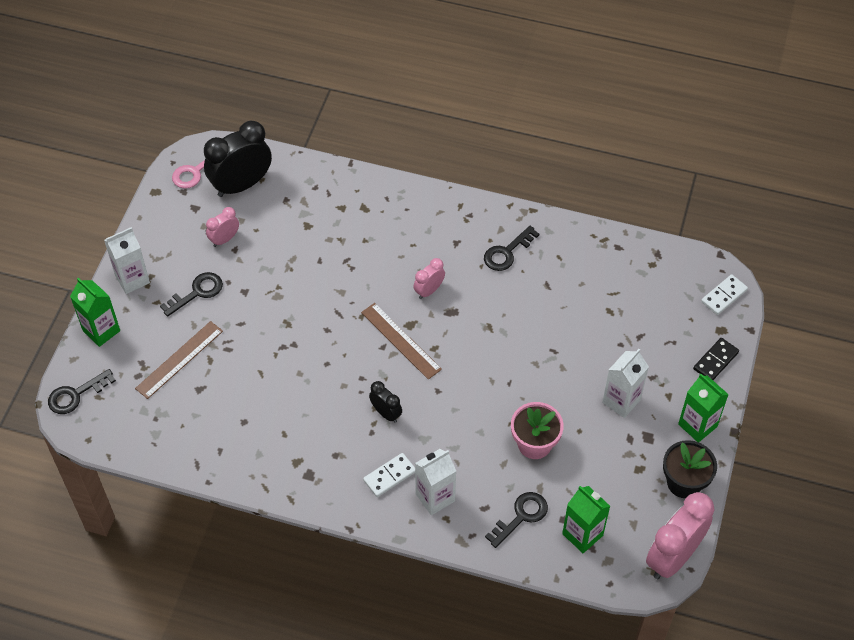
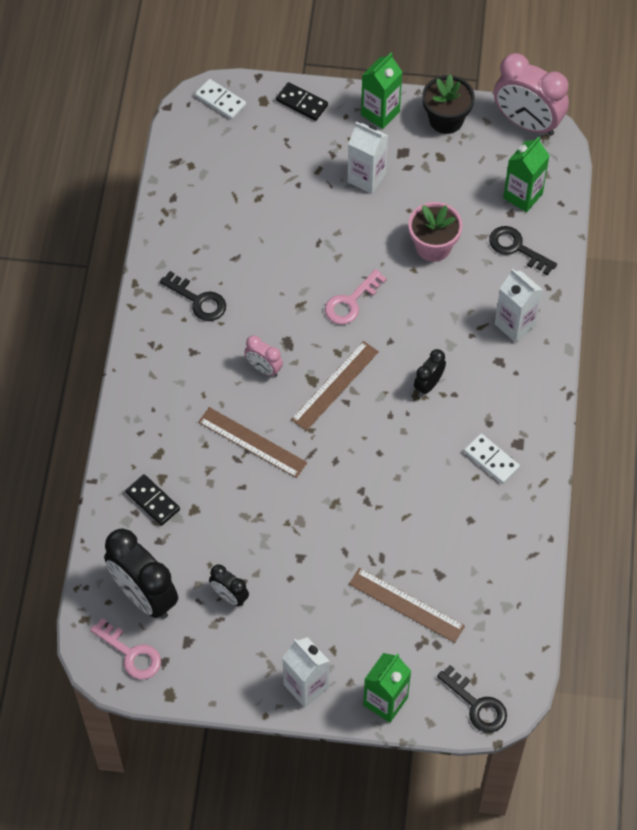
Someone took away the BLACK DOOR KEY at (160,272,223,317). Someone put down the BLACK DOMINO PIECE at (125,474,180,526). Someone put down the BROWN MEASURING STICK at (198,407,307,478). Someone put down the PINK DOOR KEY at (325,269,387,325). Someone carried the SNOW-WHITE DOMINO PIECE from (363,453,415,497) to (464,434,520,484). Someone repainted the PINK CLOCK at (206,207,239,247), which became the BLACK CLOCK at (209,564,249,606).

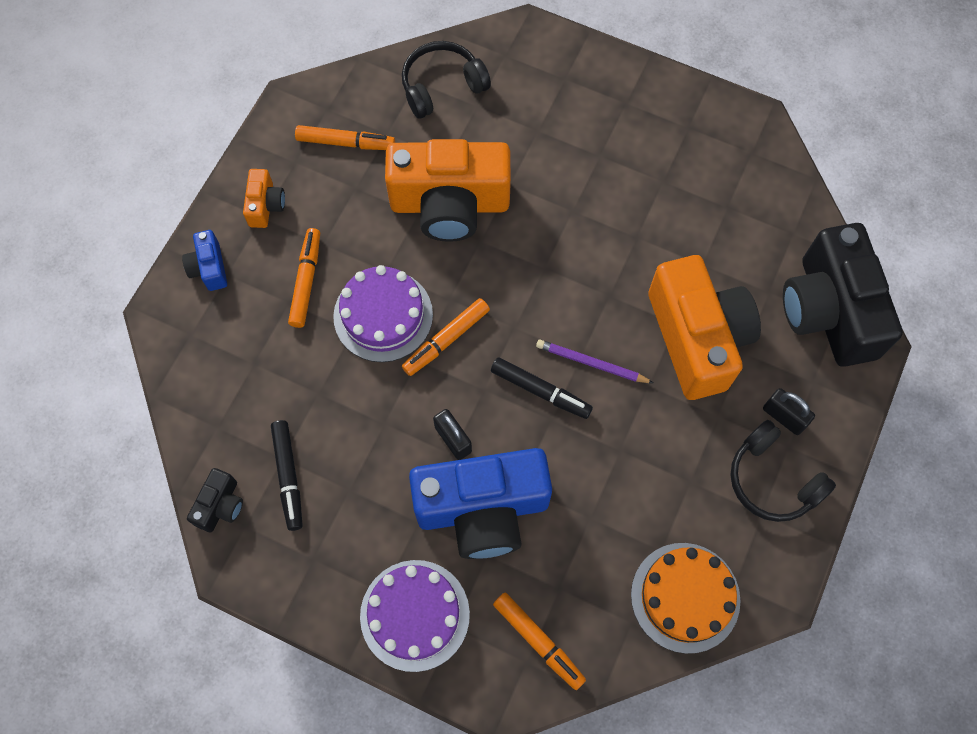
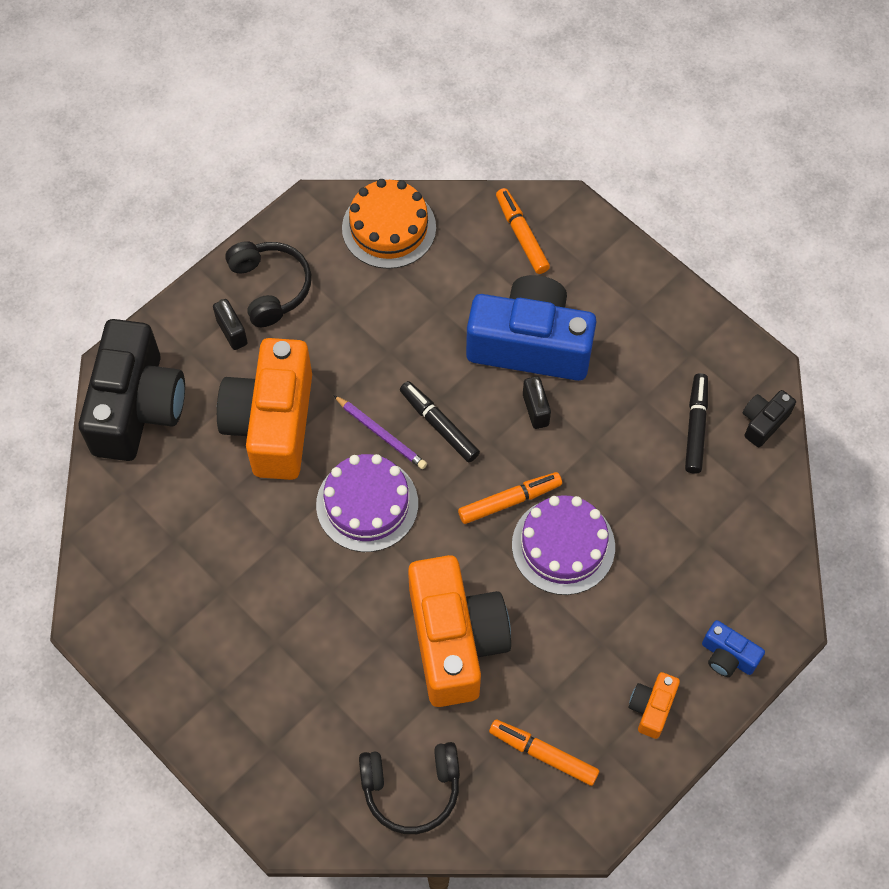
Someone took away the BRIGHT ORANGE FELT PEN at (288,228,320,328). Someone carried the PURPLE LAYER CAKE from (360,560,470,672) to (316,454,418,552). Someone rotated the BLUE CAMERA at (182,230,227,291) by 120 degrees clockwise. Someone rotated the BRIGHT ORANGE CAMERA at (385,139,511,242) by 60 degrees clockwise.

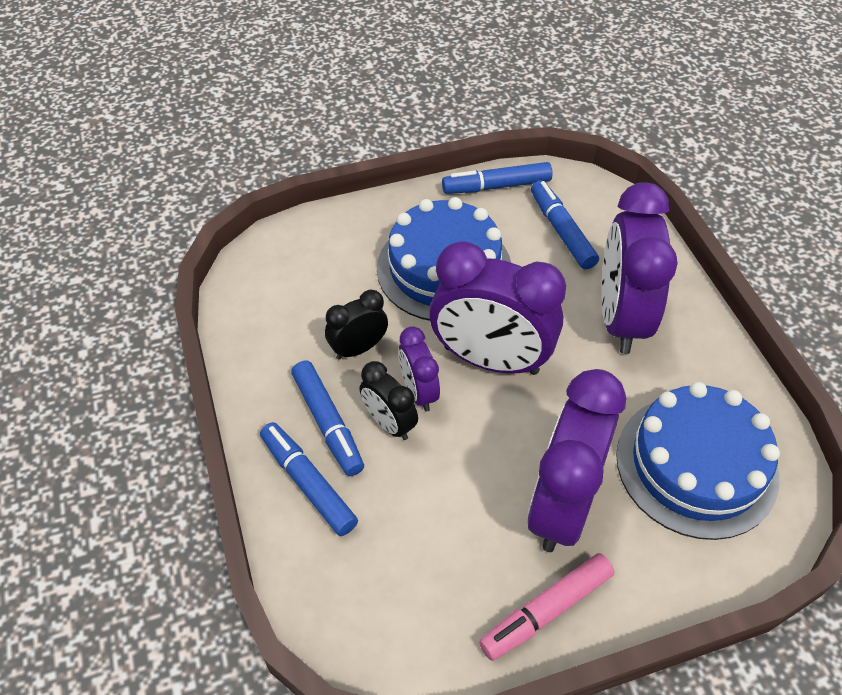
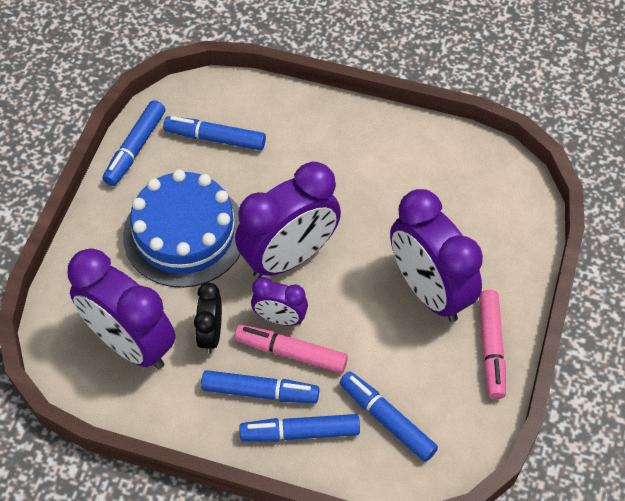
Someone took away the BLUE LAYER CAKE at (616,382,780,540). Someone put down the BLUE FELT PEN at (340,371,438,462). Someone carried the PURPLE CLOCK from (601,183,678,354) to (68,248,176,369). Someone swapped the BLACK CLOCK at (360,361,418,440) for the PINK FELT PEN at (234,324,348,373).

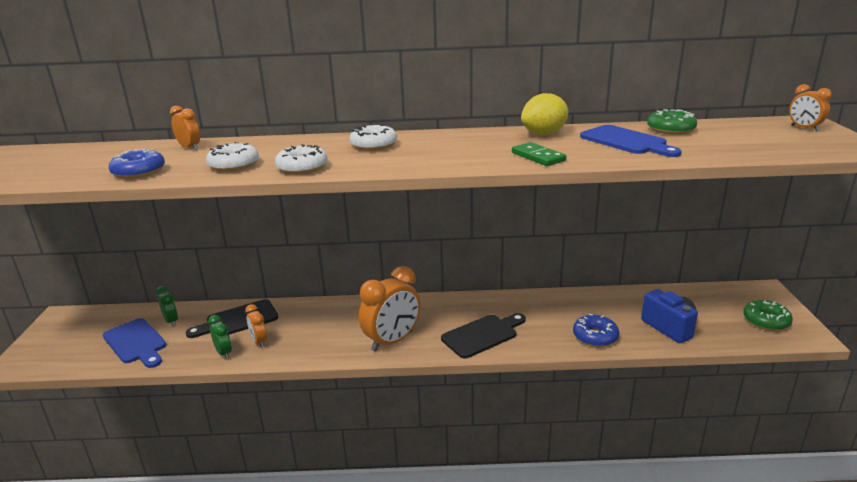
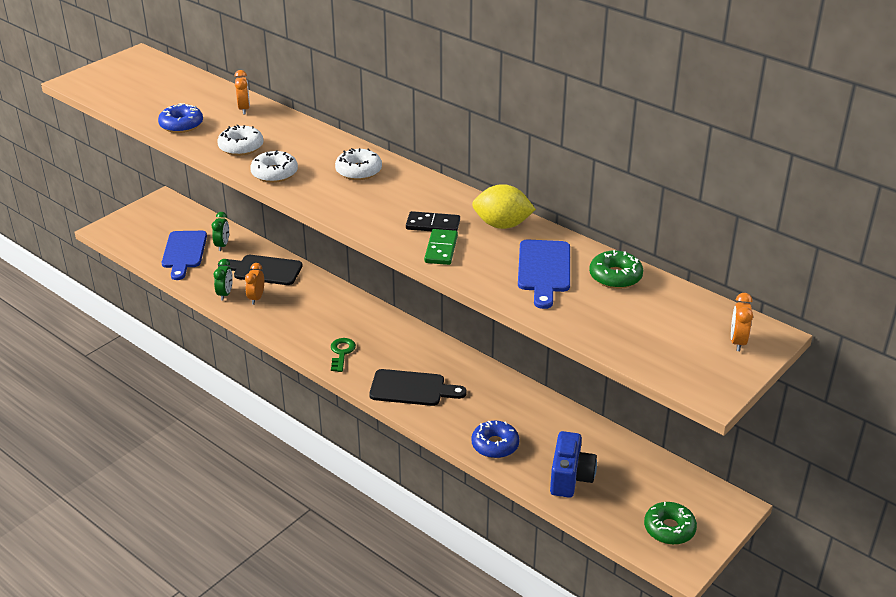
Someone put down the BLACK DOMINO PIECE at (406,211,460,231). Someone swapped the BRIGHT ORANGE CLOCK at (359,266,420,352) for the EMERALD DOOR KEY at (331,338,356,372).

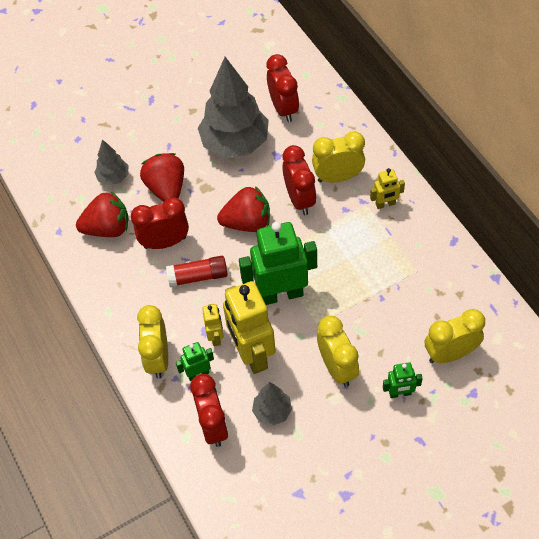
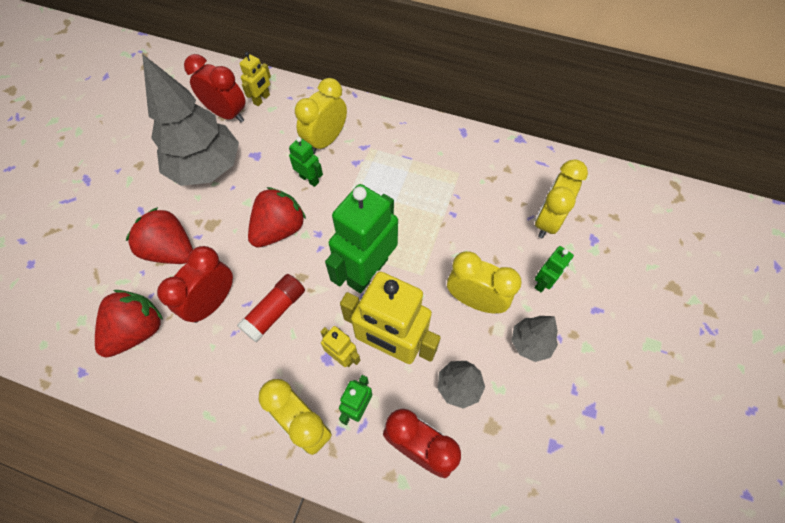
Someone carried the ASH-GREY TREE from (94,139,128,185) to (511,316,558,362). Someone carried the BRIGHT YELLOW ROBOT from (370,168,405,209) to (239,52,271,106). Someone swapped the RED CLOCK at (283,145,317,215) for the EMERALD ROBOT at (289,137,323,187).

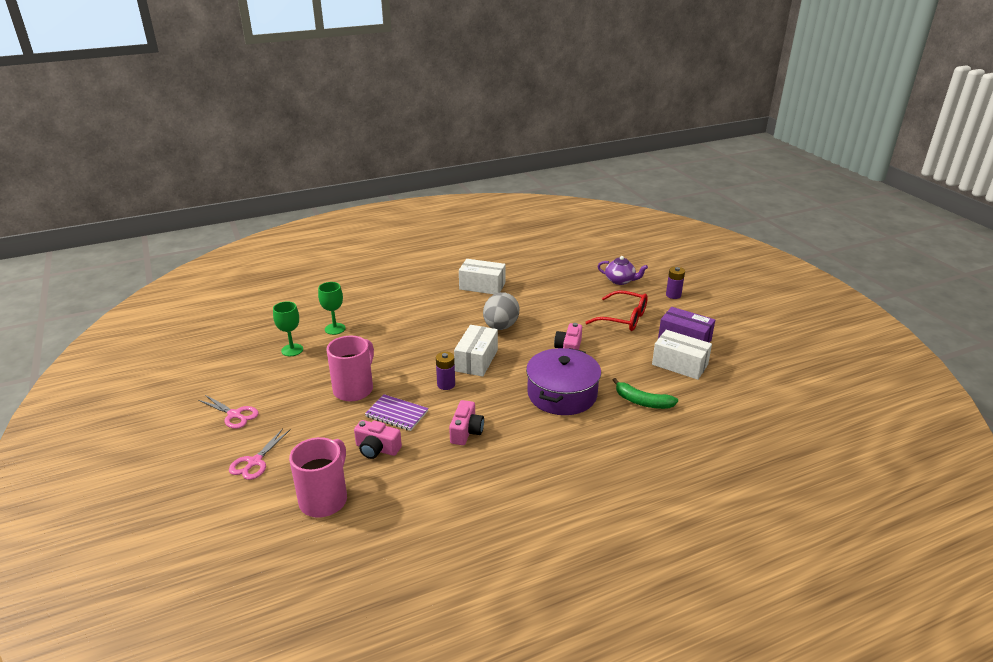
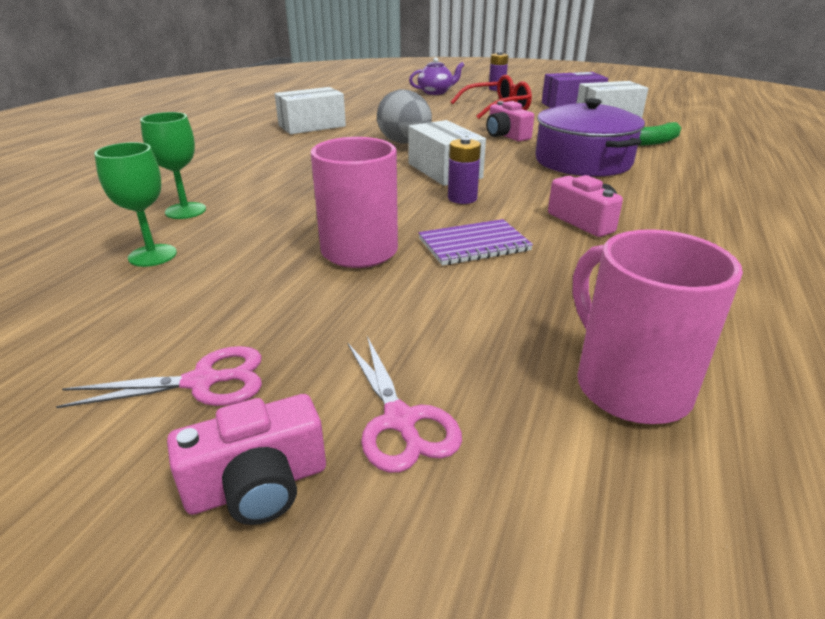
Someone carried the PINK CAMERA from (354,420,402,459) to (167,394,326,525).

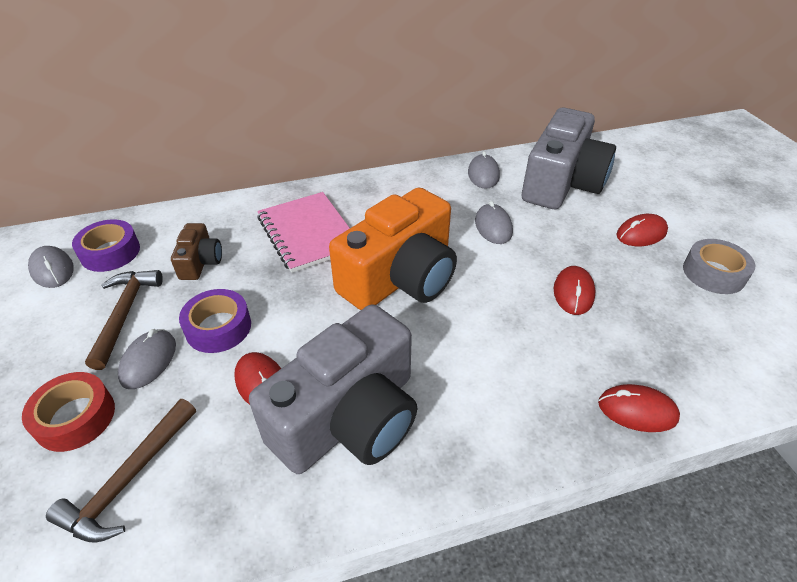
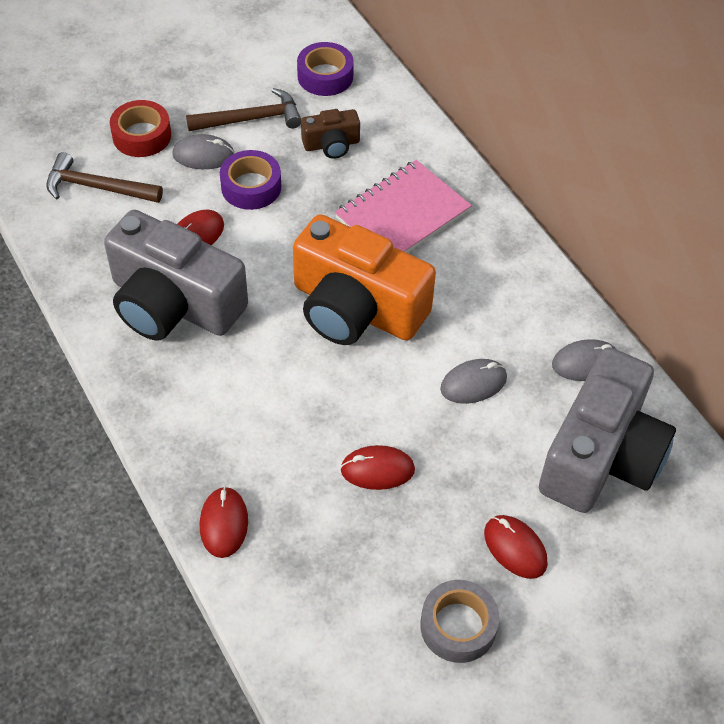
Someone took away the ASH-GREY MOUSE at (28,246,74,288). Someone rotated the ASH-GREY CAMERA at (522,108,616,209) by 75 degrees counterclockwise.

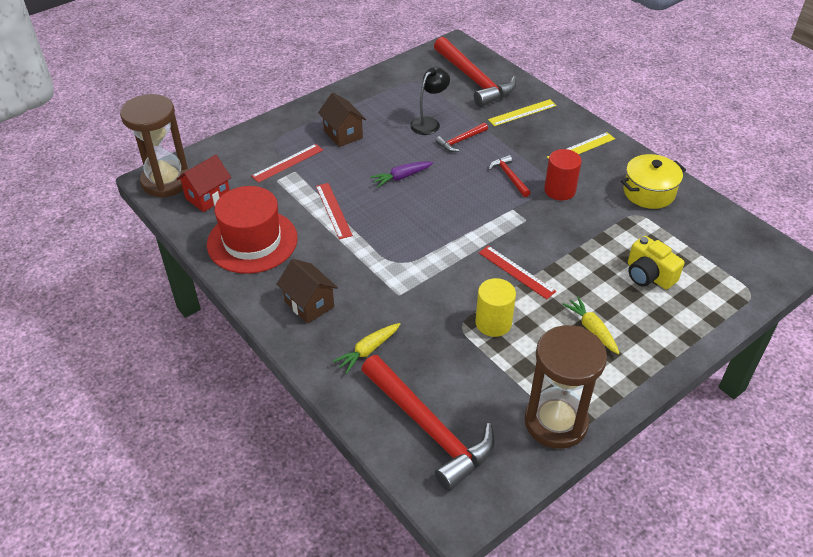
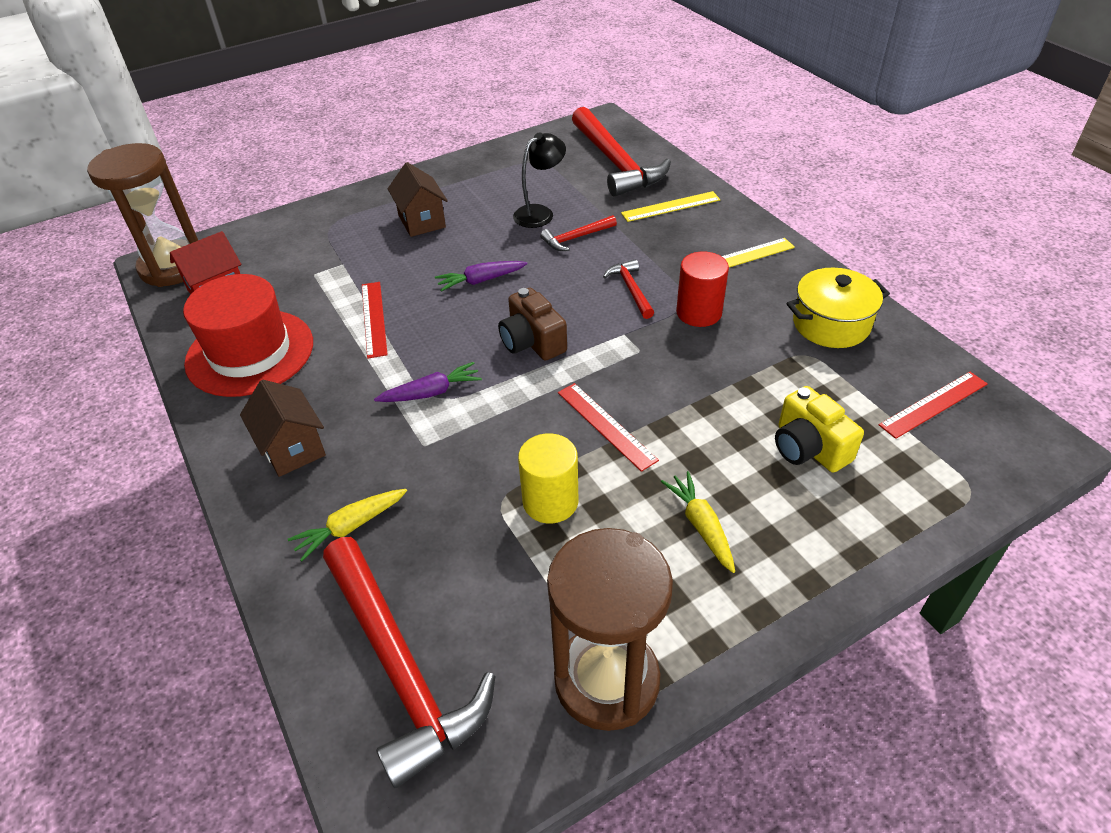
Someone put down the PURPLE ROOT VEGETABLE at (374,362,482,402). Someone put down the BROWN CAMERA at (498,288,567,361). Someone carried the RED MEASURING STICK from (251,144,323,183) to (879,372,988,439).

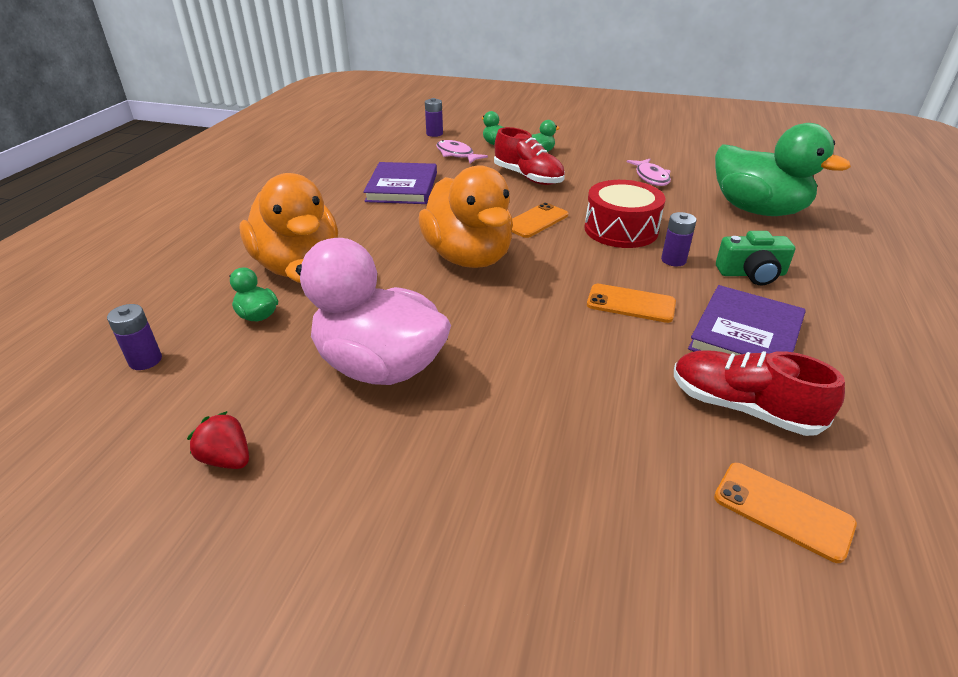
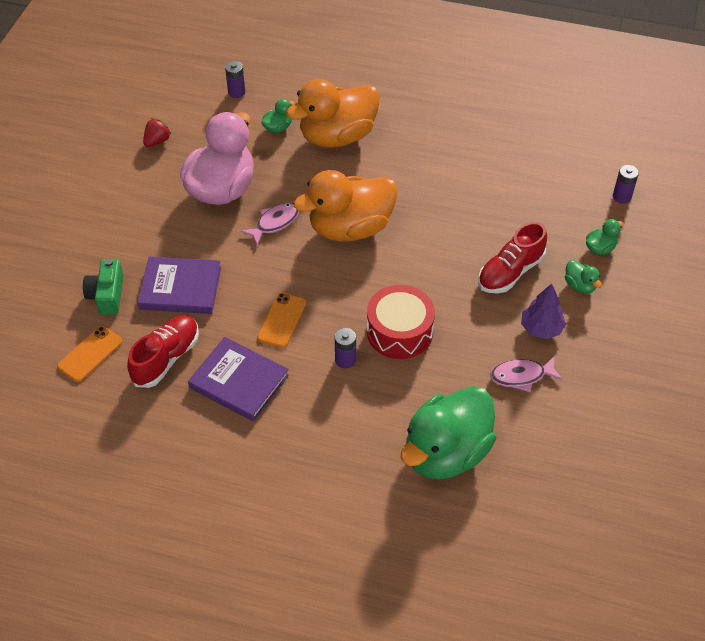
Someone took away the BRIGHT ORANGE PHONE at (511,203,568,238). Someone put down the PURPLE TREE at (521,284,566,339). Someone carried the PURPLE HARDBACK from (363,162,437,204) to (137,256,221,314). Someone carried the PINK TOY FISH from (436,140,488,164) to (241,202,299,246). Someone carried the EMERALD CAMERA from (716,231,795,286) to (83,259,124,315).

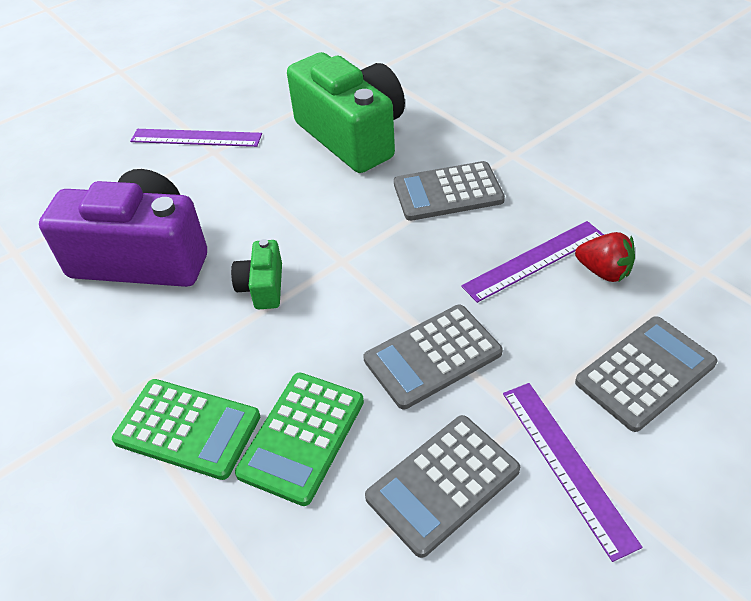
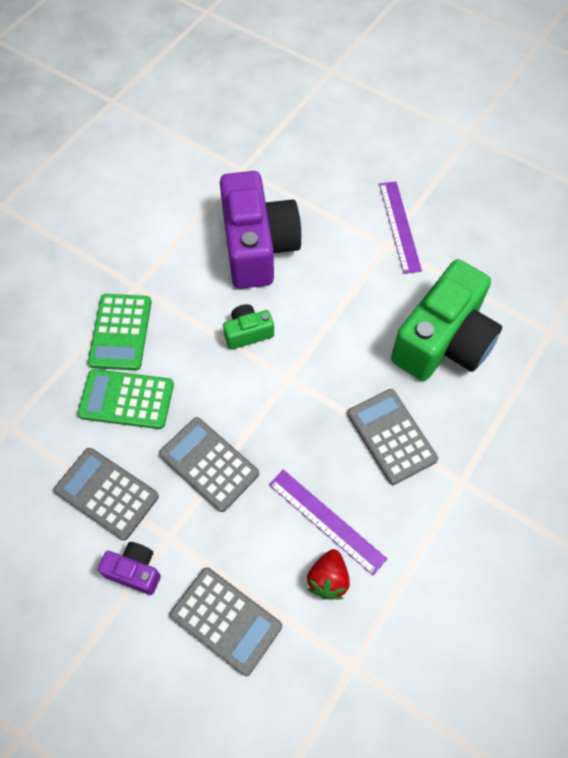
Someone swapped the PURPLE MEASURING STICK at (503,383,642,562) for the PURPLE CAMERA at (98,542,161,595).

